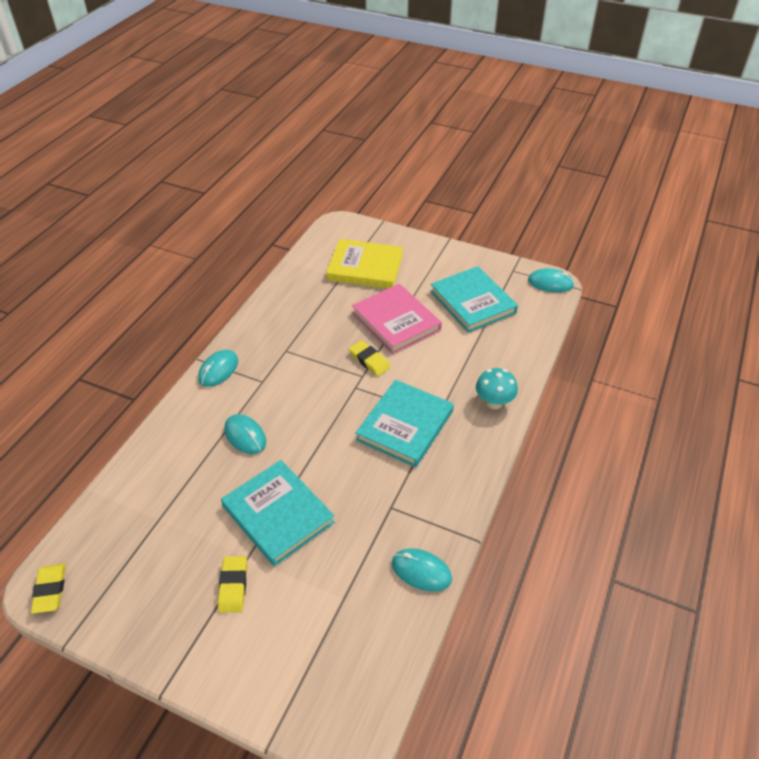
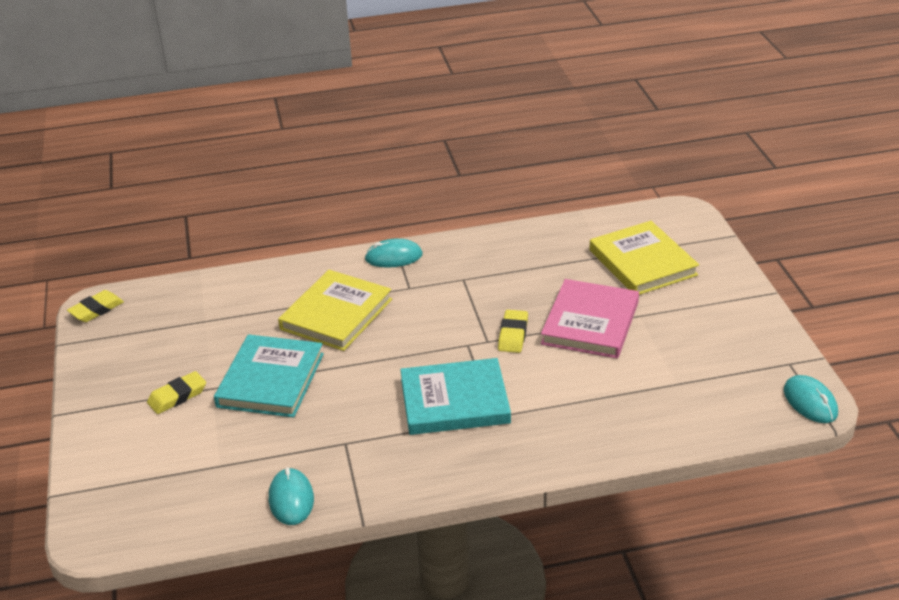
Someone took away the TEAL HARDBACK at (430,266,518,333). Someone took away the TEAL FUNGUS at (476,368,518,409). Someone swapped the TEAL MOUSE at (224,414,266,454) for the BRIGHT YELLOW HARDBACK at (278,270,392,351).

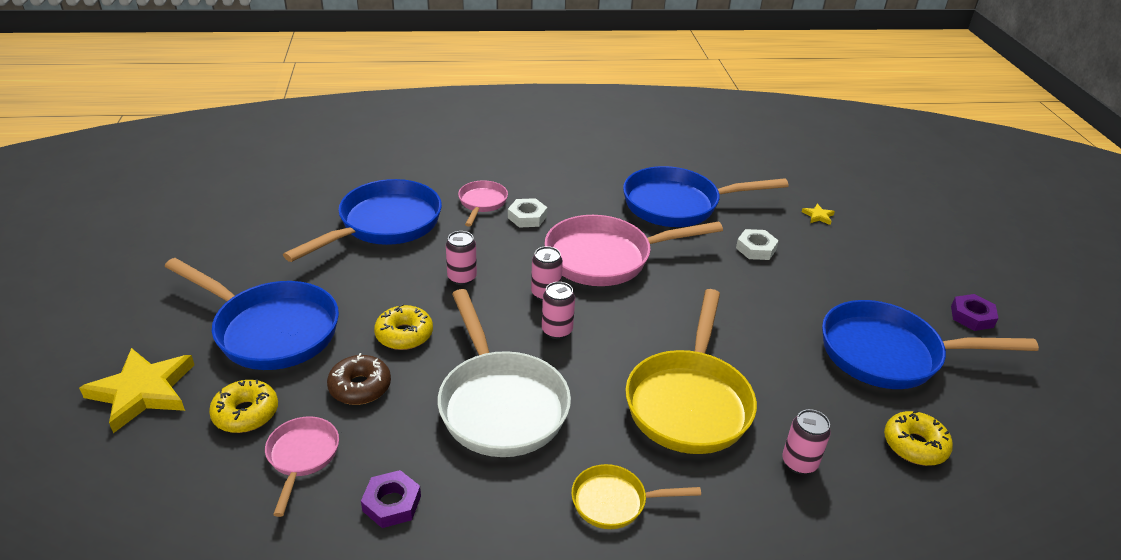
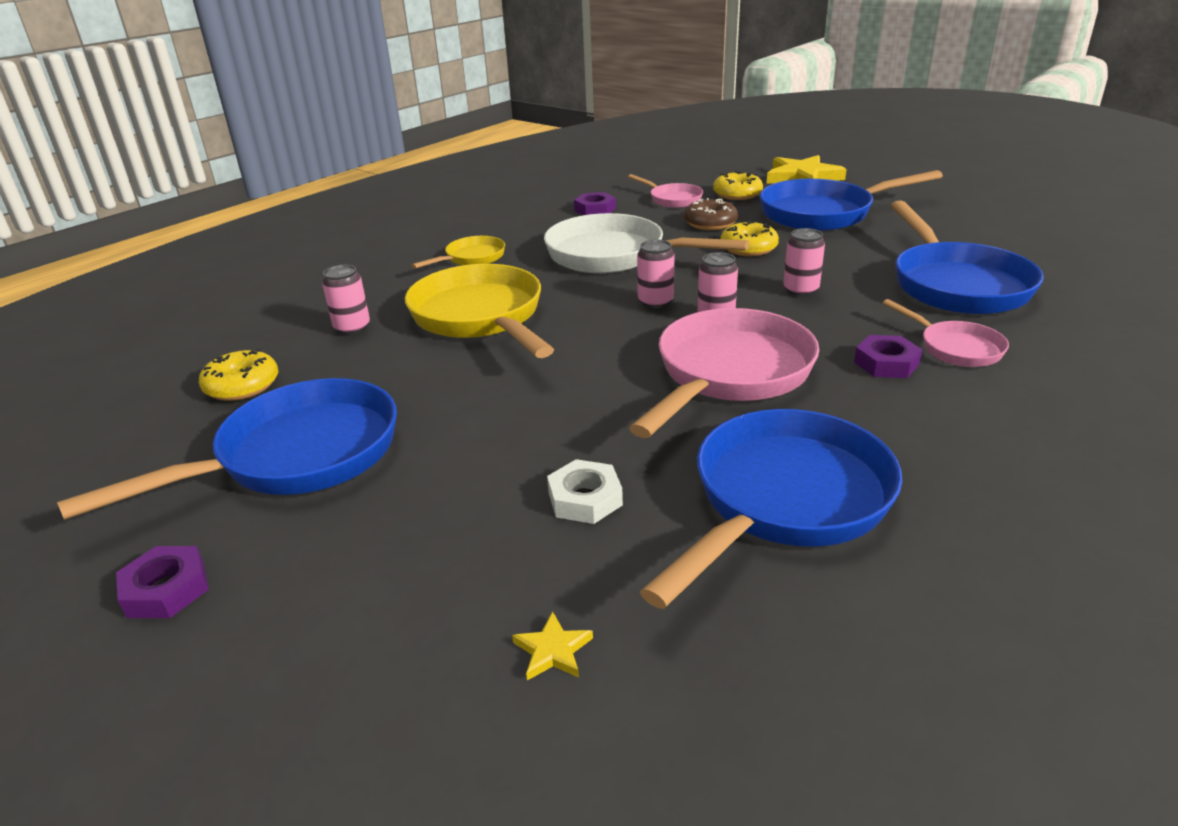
Someone repainted the SNOW-WHITE NUT at (508,198,547,228), which became the PURPLE NUT at (854,335,922,378).

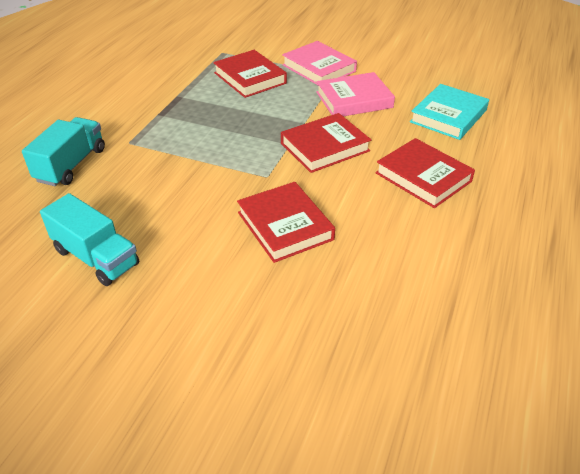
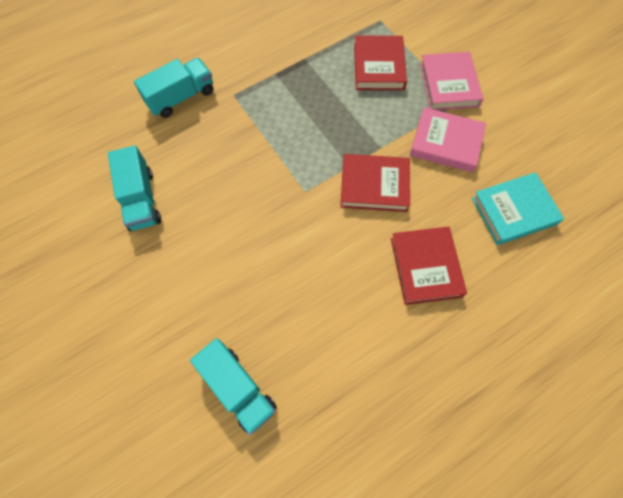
Someone took away the RED HARDBACK at (237,182,335,263). Someone put down the TEAL LORRY at (190,338,277,435).

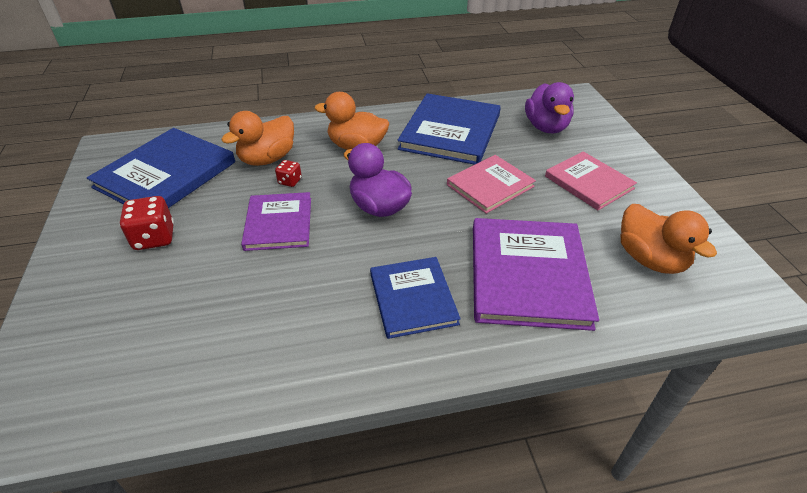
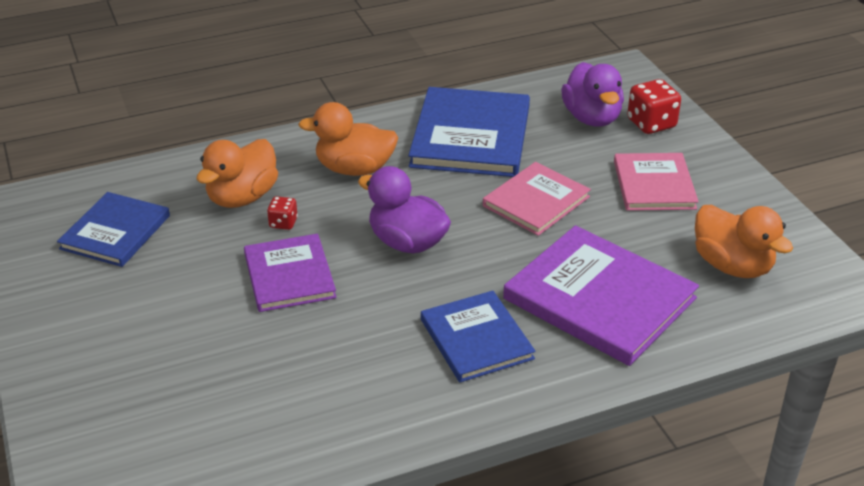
Someone carried the RED GAME DIE from (120,196,174,250) to (627,79,681,134). Someone rotated the PURPLE HARDBACK at (473,218,599,331) by 45 degrees counterclockwise. Someone rotated the PINK HARDBACK at (545,151,637,210) by 45 degrees clockwise. Someone scaled the BLUE HARDBACK at (87,128,235,208) by 0.63.

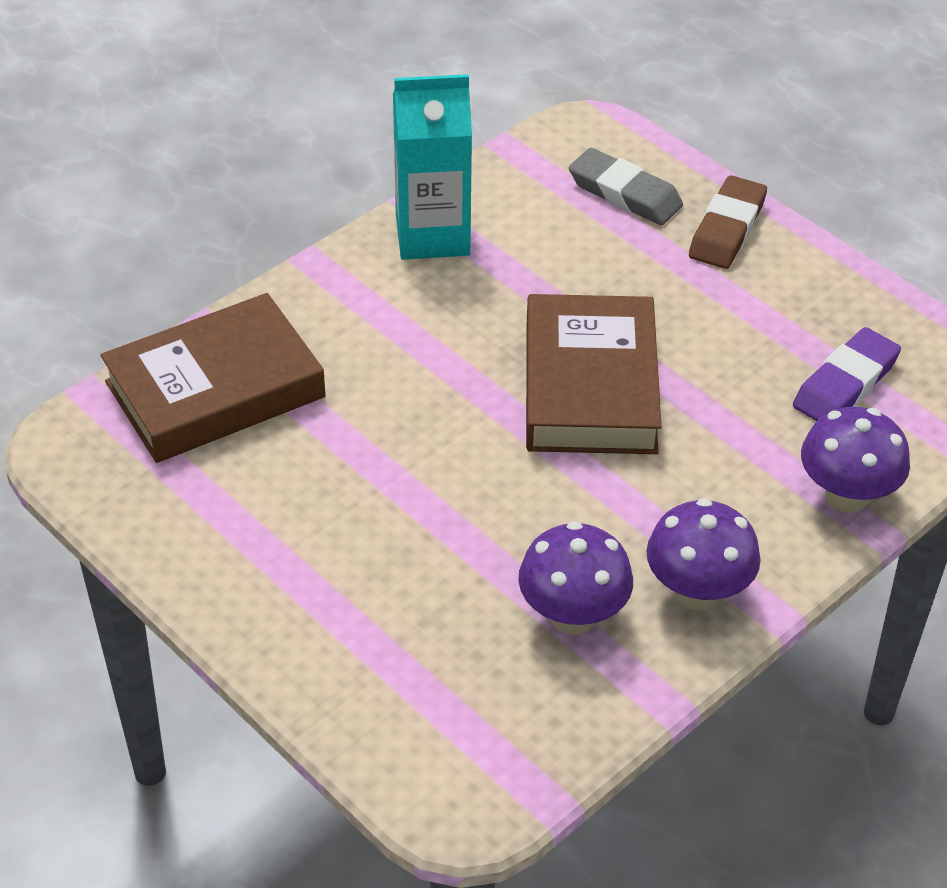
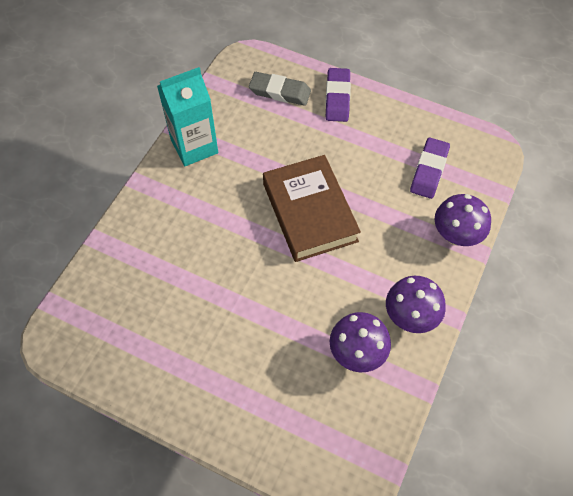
Someone took away the BROWN HARDBACK at (100,293,325,463). Someone repainted the BROWN ERASER at (689,175,767,269), which became the PURPLE ERASER at (325,68,351,122).

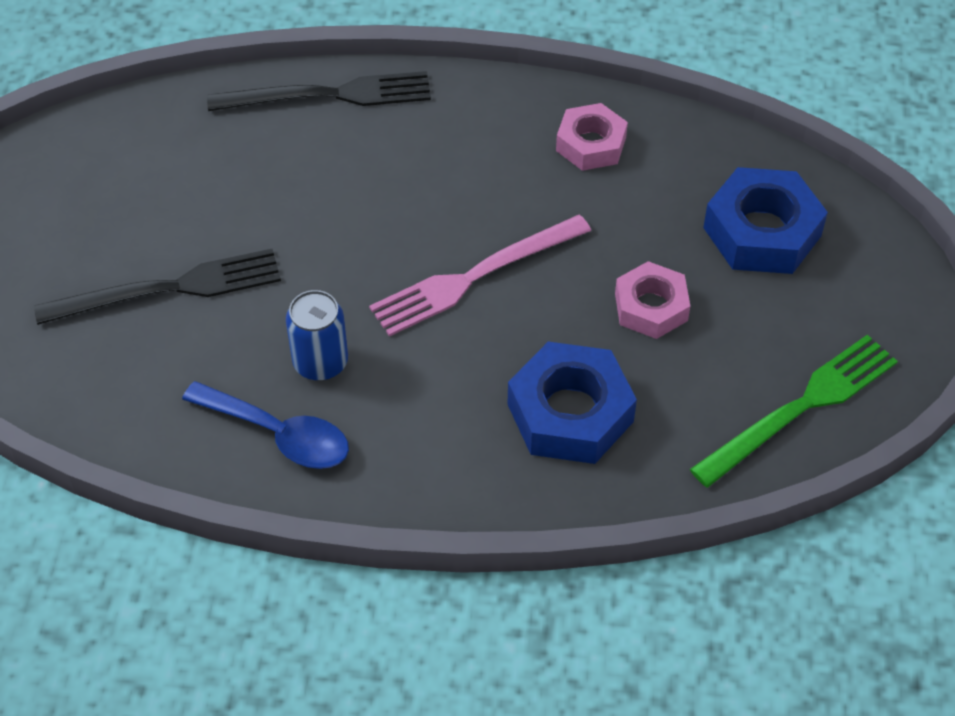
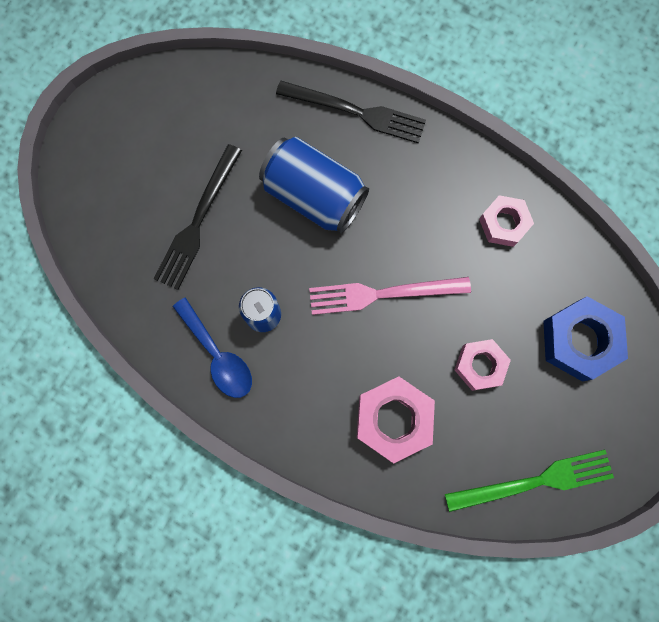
Someone put down the BLUE SODA CAN at (259,137,369,233). Someone repainted the BLUE NUT at (508,342,637,464), which became the PINK NUT at (357,377,435,463). Someone rotated the BLACK FORK at (34,249,281,325) by 105 degrees clockwise.

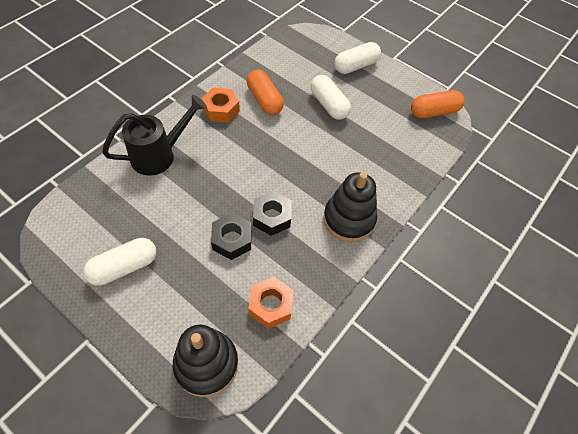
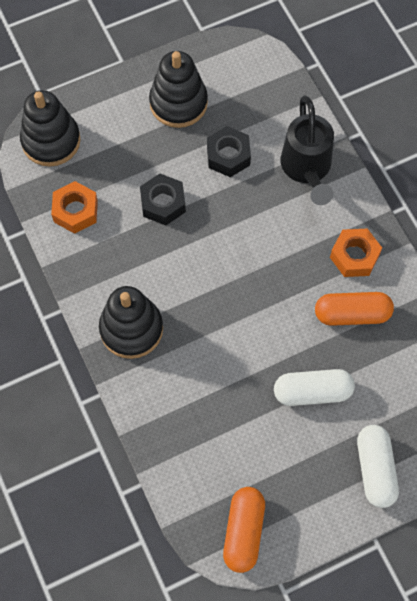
Someone carried the BLACK NUT from (253,191,292,236) to (207,126,251,177). Someone swapped the SNOW-WHITE PILL SHAPE at (83,238,157,286) for the BLACK STACKING TOY at (149,51,208,128).

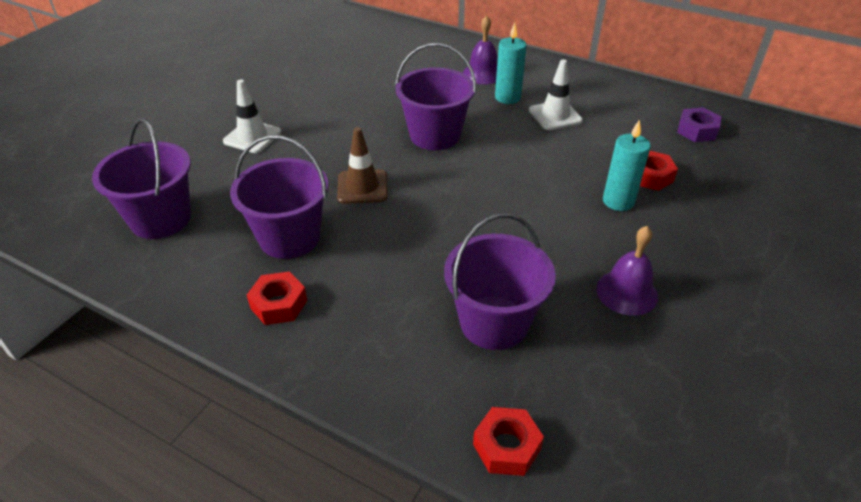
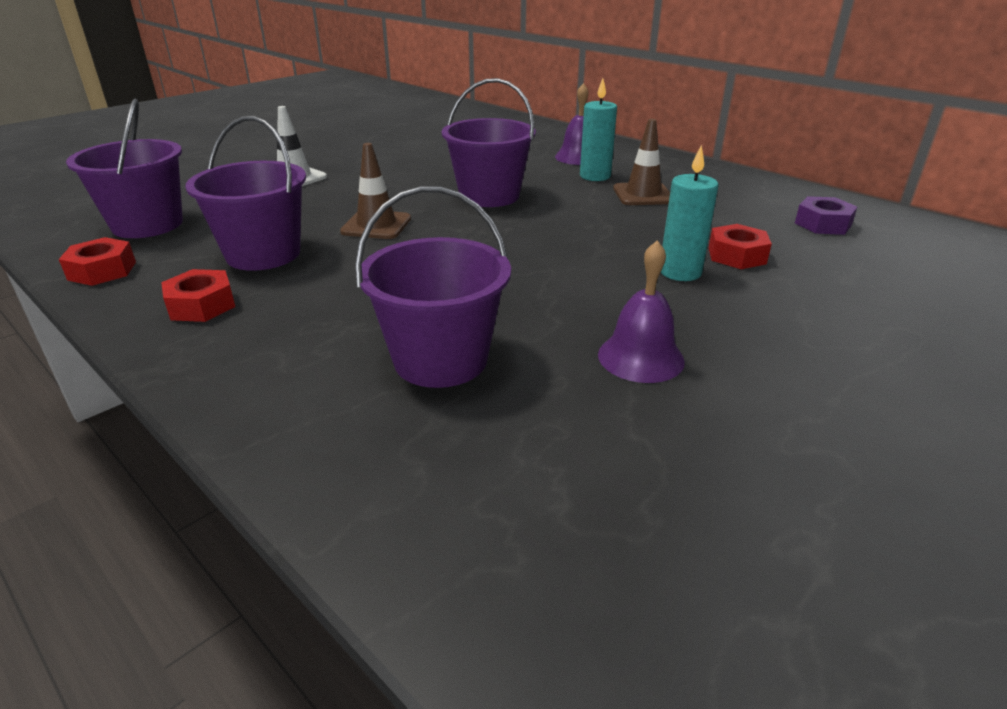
Someone carried the RED NUT from (473,407,544,476) to (59,237,136,286). Someone repainted the SNOW-WHITE TRAFFIC CONE at (529,59,583,130), which became the BROWN TRAFFIC CONE at (613,119,670,205).

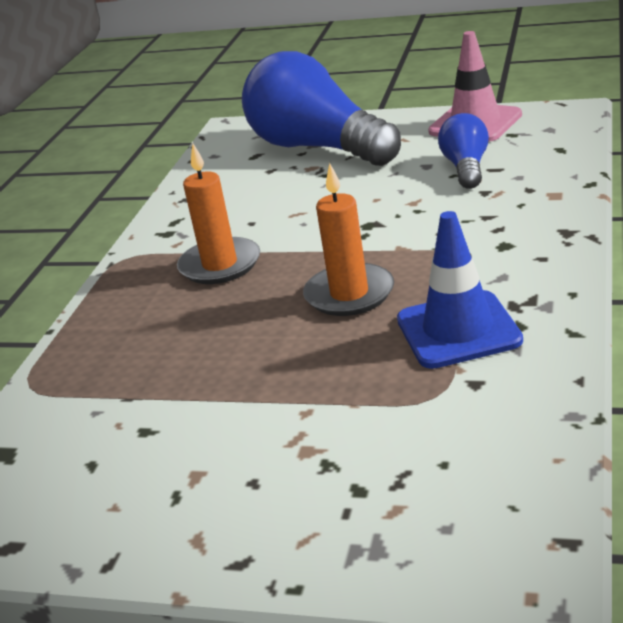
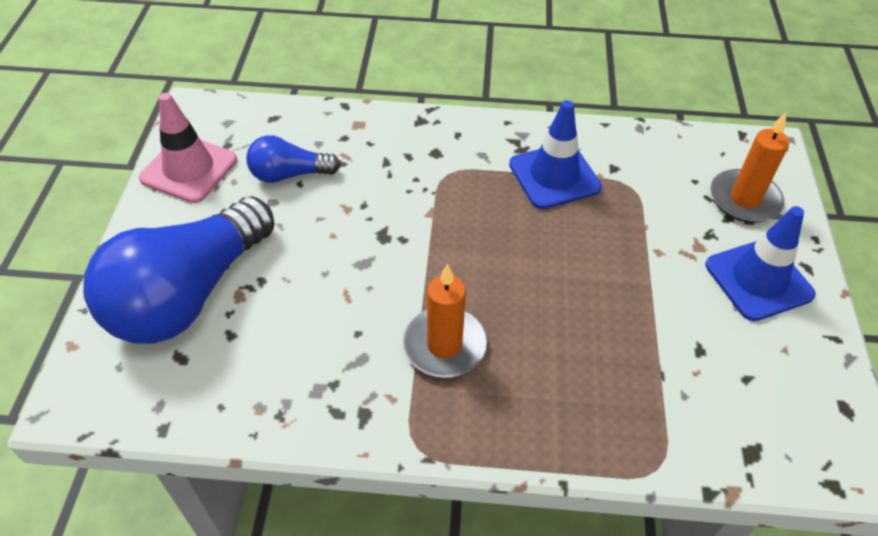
Someone put down the BLUE TRAFFIC CONE at (706,206,816,321). Someone carried the BRIGHT ORANGE PILLAR CANDLE from (303,163,394,316) to (711,112,789,223).

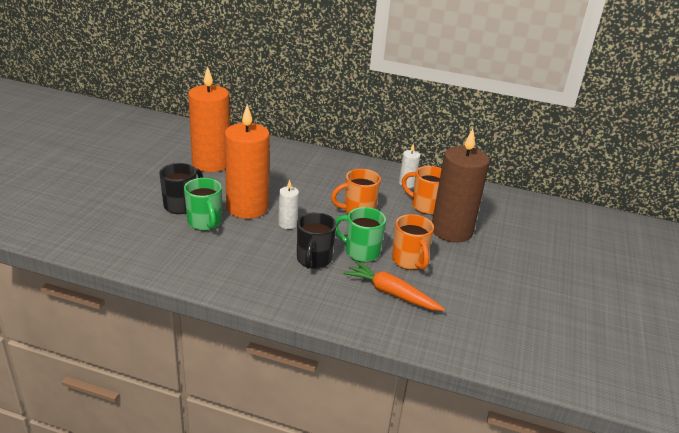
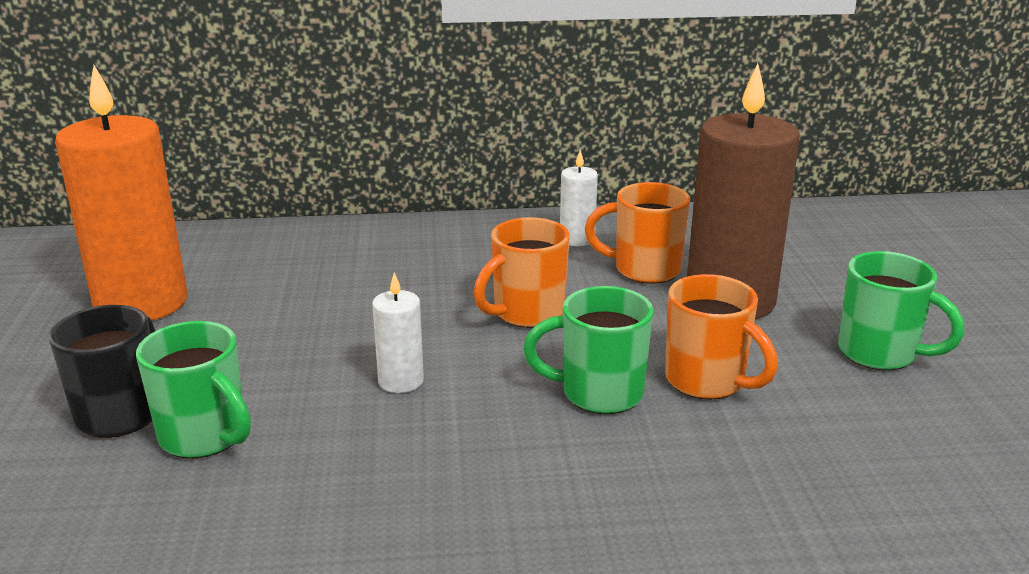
Someone took away the BRIGHT ORANGE PILLAR CANDLE at (225,104,270,219). Someone took away the BLACK MUG at (297,212,336,269). Someone took away the BRIGHT ORANGE ROOT VEGETABLE at (343,261,445,311). Someone put down the EMERALD MUG at (838,251,965,370).

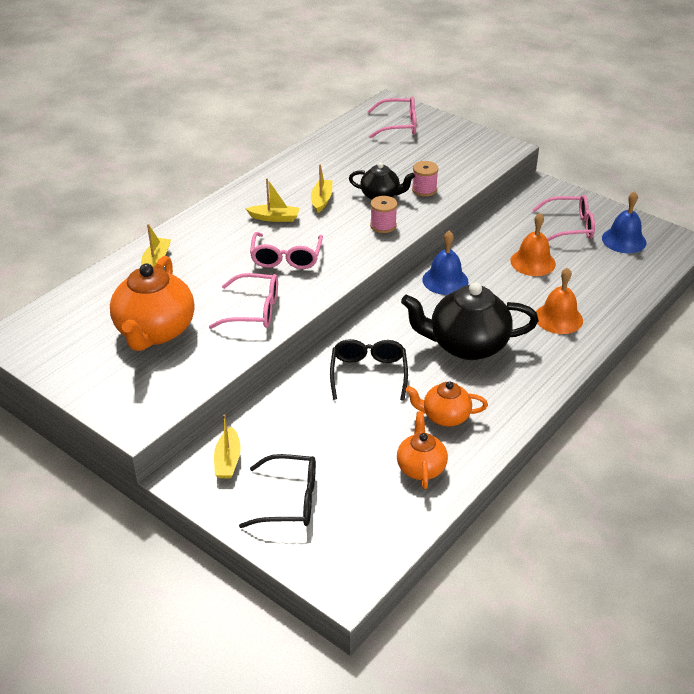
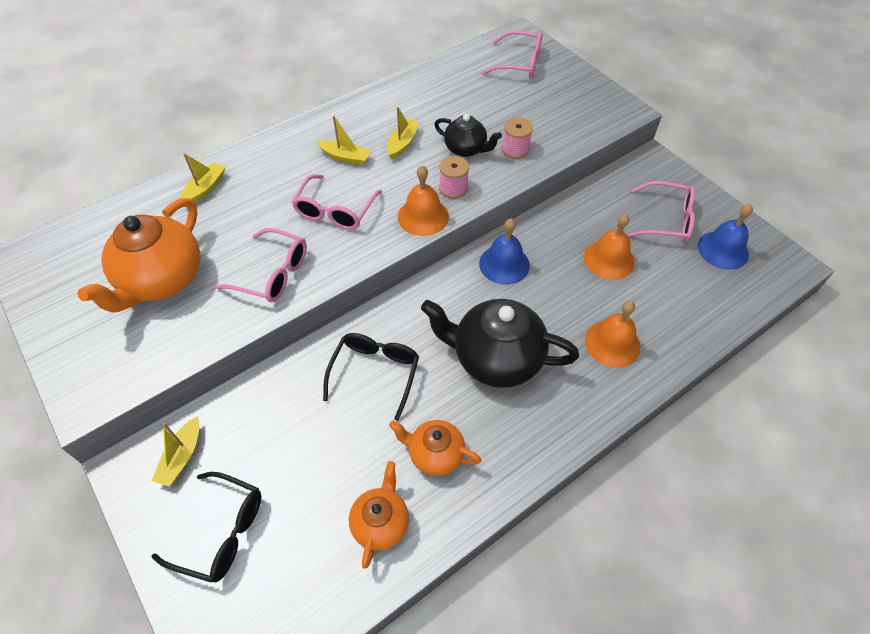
Someone put down the BRIGHT ORANGE BELL at (398,165,449,236).

